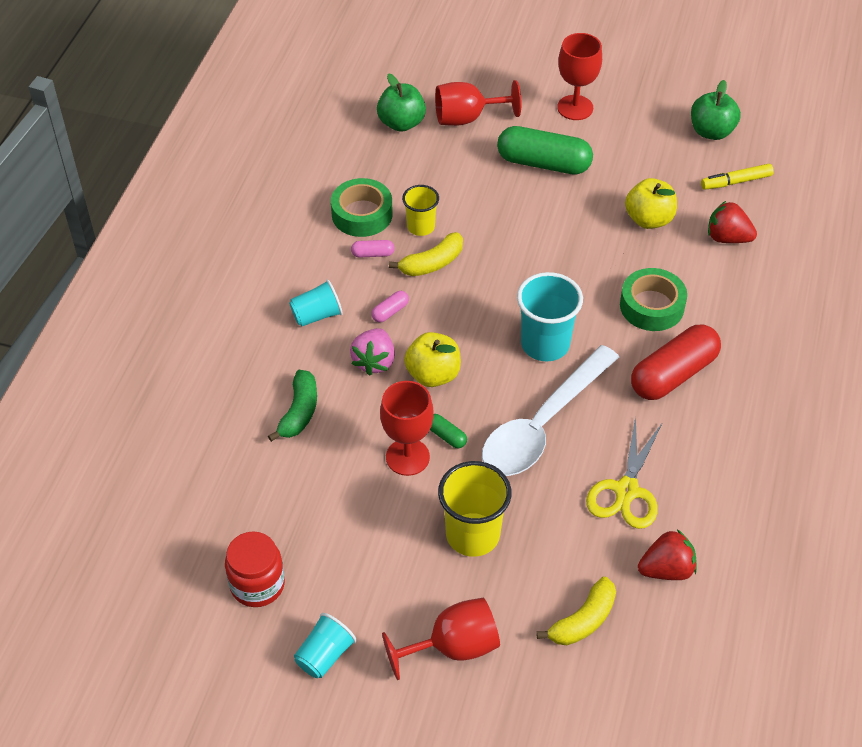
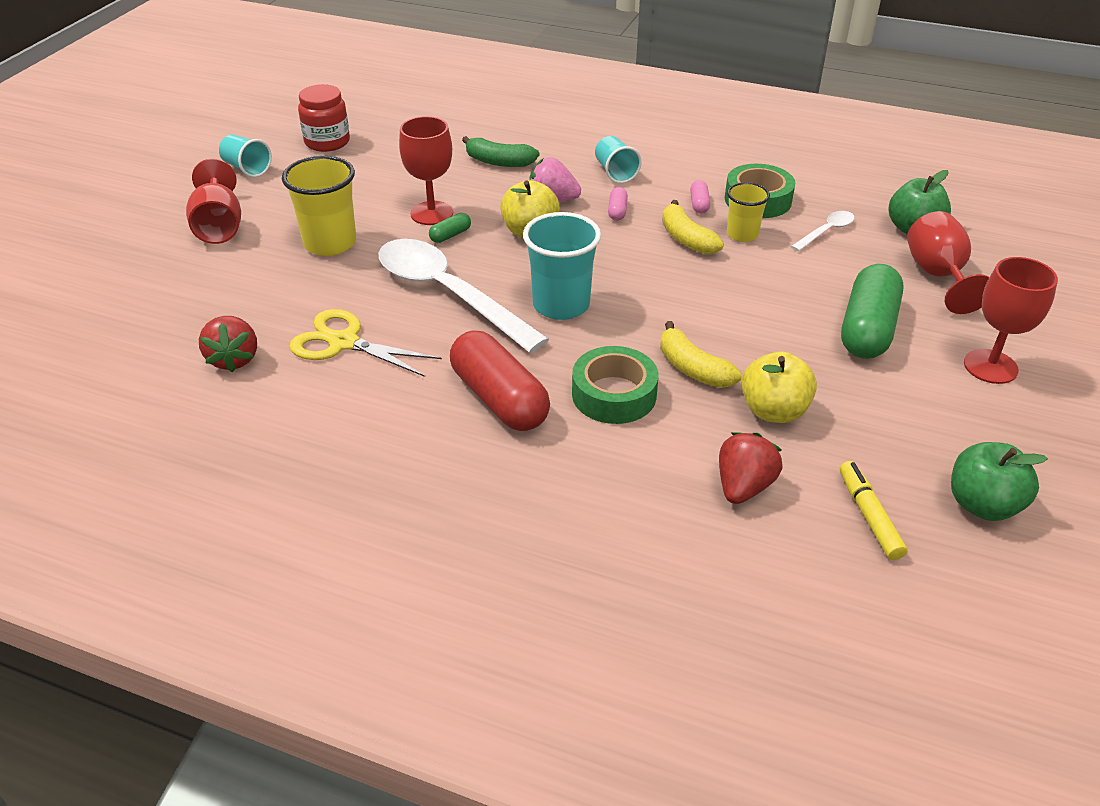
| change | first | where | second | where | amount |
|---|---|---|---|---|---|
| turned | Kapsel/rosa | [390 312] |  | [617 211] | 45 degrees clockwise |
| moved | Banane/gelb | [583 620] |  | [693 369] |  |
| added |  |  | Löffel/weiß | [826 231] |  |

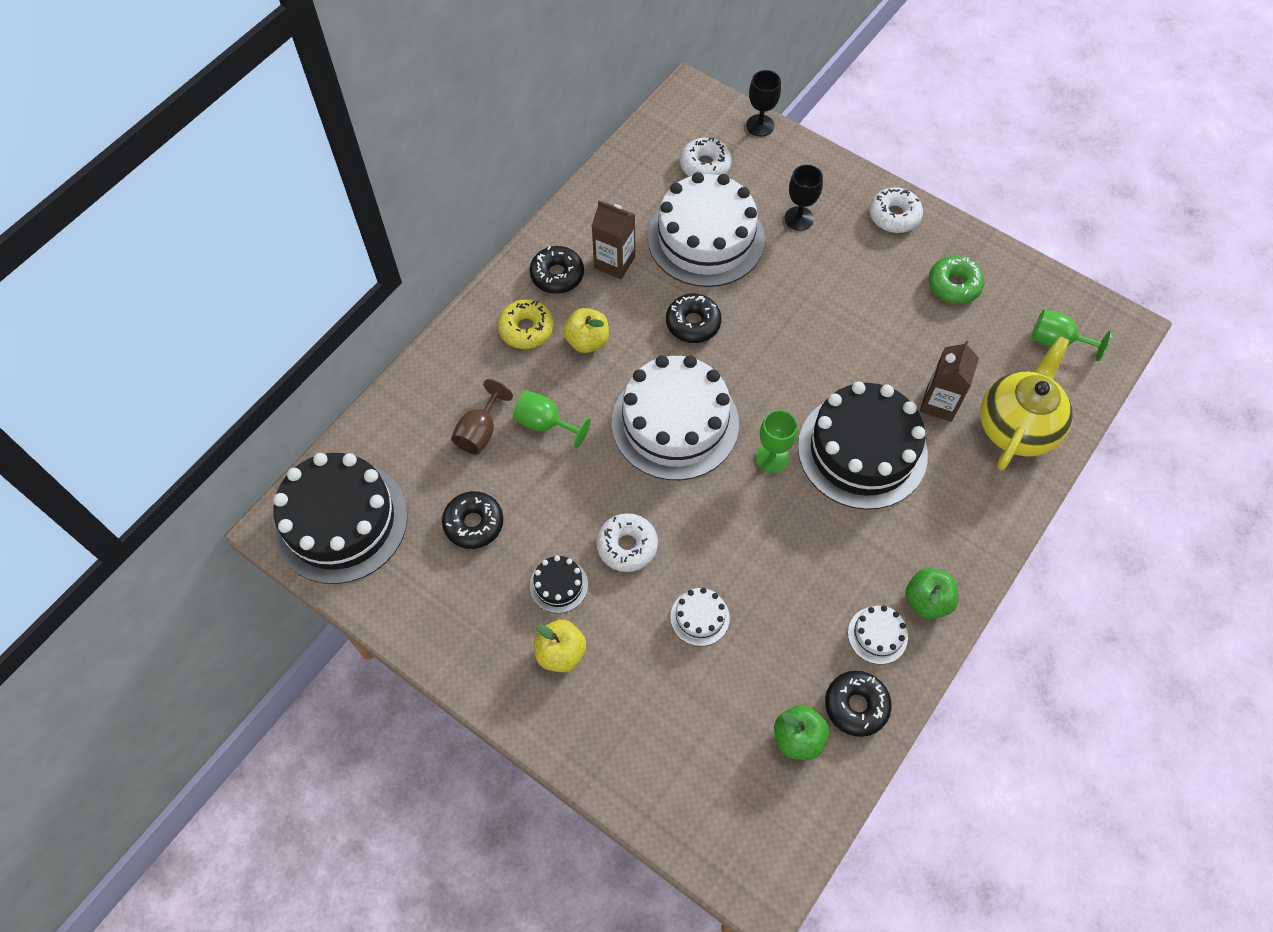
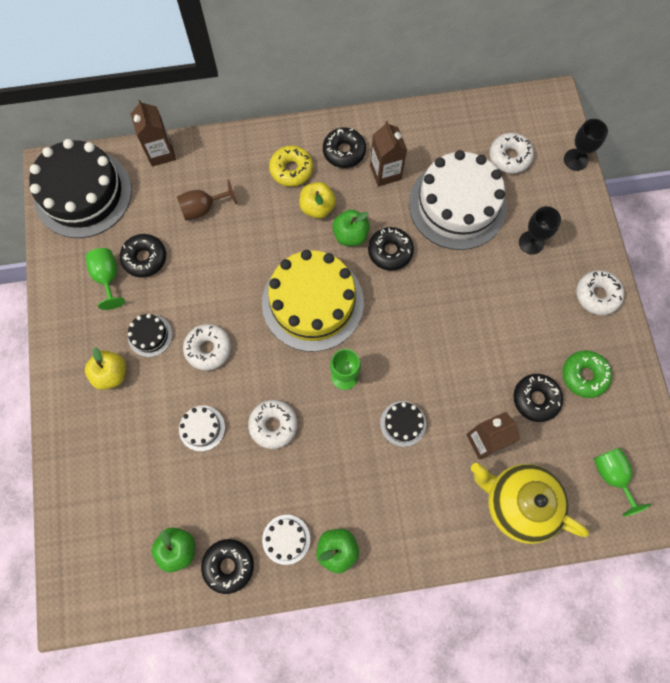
| change | first | where | second | where | amount |
|---|---|---|---|---|---|
| moved | Kelch/grün | [545 424] |  | [108 277] |  |
| recoloured | Kuchen/weiß | [675 423] | Kuchen/gelb | [312 302] |  |
| resized | Kuchen/schwarz | [862 450] |  | [403 423] | x0.43 |
| turned | Teekanne/gelb | [1017 427] |  | [517 503] | 135 degrees counterclockwise |
| added |  |  | Getränkekarton/braun | [161 153] |  |
| added |  |  | Donut/weiß | [273 425] |  |
| added |  |  | Apfel/grün | [350 235] |  |
| added |  |  | Donut/schwarz | [535 399] |  |

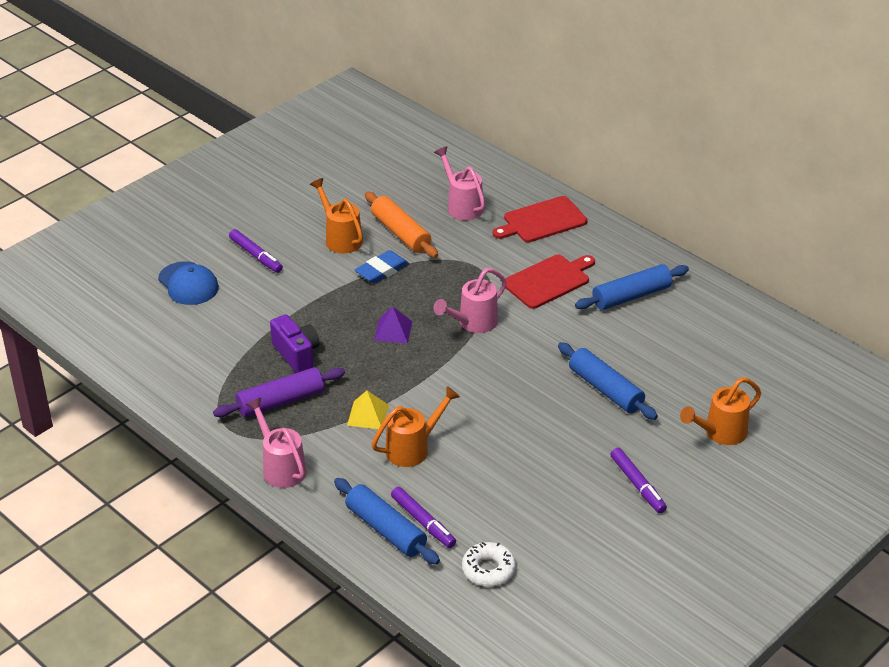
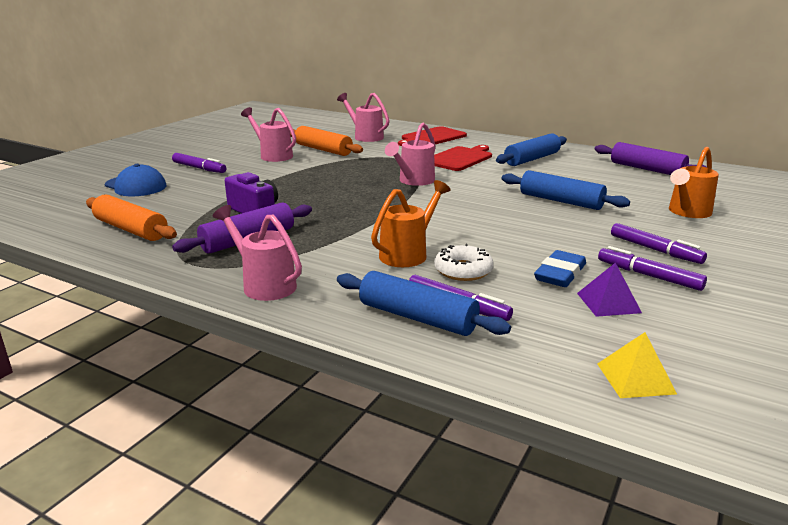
| change | first | where | second | where | amount |
|---|---|---|---|---|---|
| recoloured | Gießkanne/orange | [340 238] | Gießkanne/rosa | [273 155] |  |
| moved | Pyramide/gelb | [367 415] |  | [635 378] |  |
| moved | Radiergummi/blau | [382 270] |  | [560 274] |  |
| moved | Pyramide/lila | [393 331] |  | [608 303] |  |
| moved | Donut/weiß | [488 569] |  | [463 270] |  |
| added |  |  | Nudelholz/orange | [131 229] |  |
| added |  |  | Nudelholz/lila | [647 169] |  |
| added |  |  | Filzstift/lila | [648 276] |  |

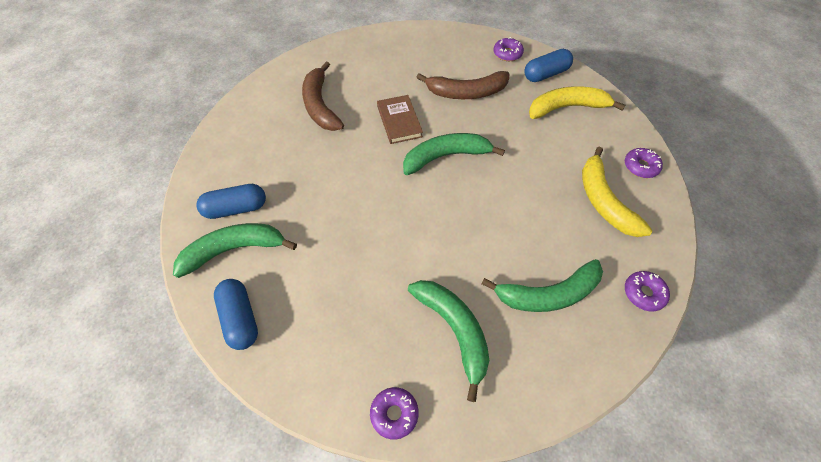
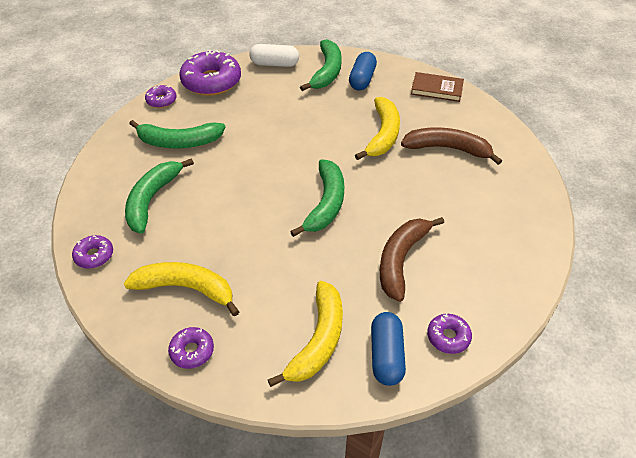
| change | first | where | second | where | amount |
|---|---|---|---|---|---|
| recoloured | Kapsel/blau | [240 318] | Kapsel/weiß | [274 64] |  |
| moved | Buch/braun | [399 121] |  | [436 89] |  |
| added |  |  | Donut/lila | [211 81] |  |
| added |  |  | Banane/gelb | [383 134] |  |

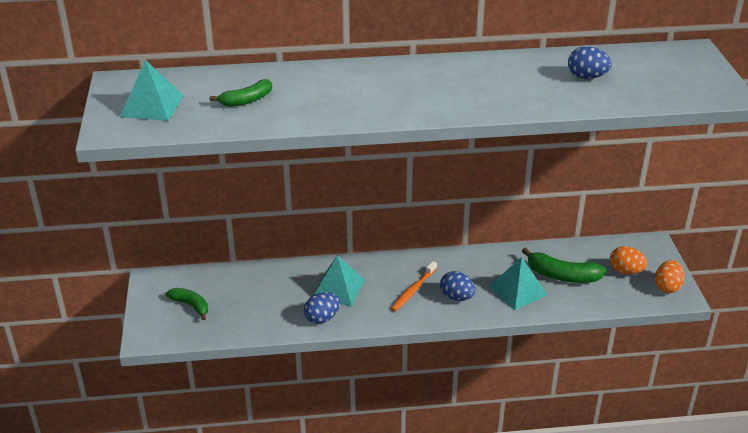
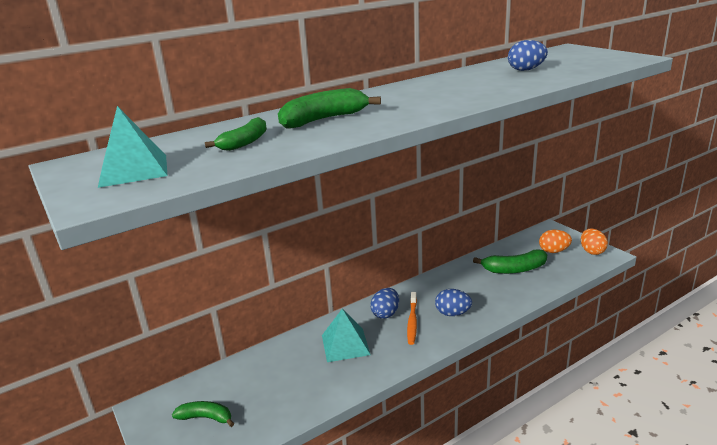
| change | first | where | second | where | amount |
|---|---|---|---|---|---|
| moved | Ei/blau | [322 318] |  | [385 313] |  |
| removed | Pyramide/türkis | [517 290] |  |  |  |
| added |  |  | Banane/grün | [324 120] |  |

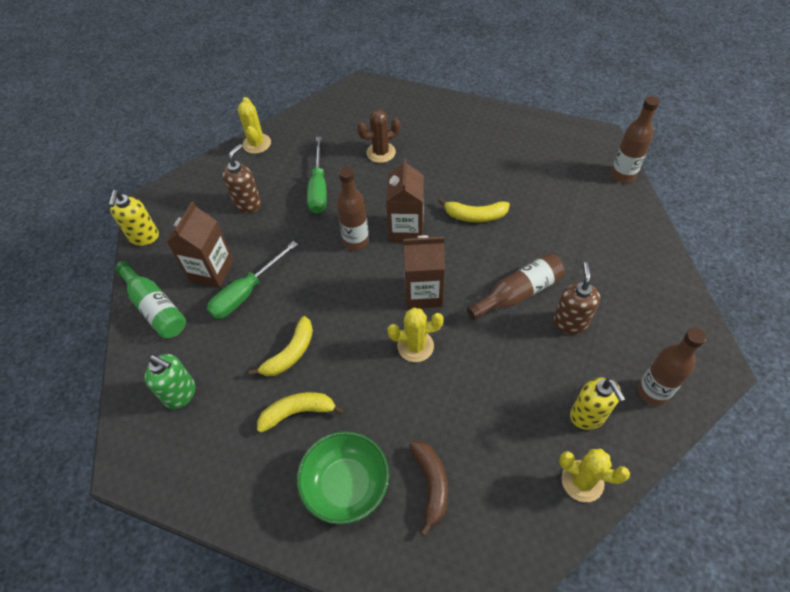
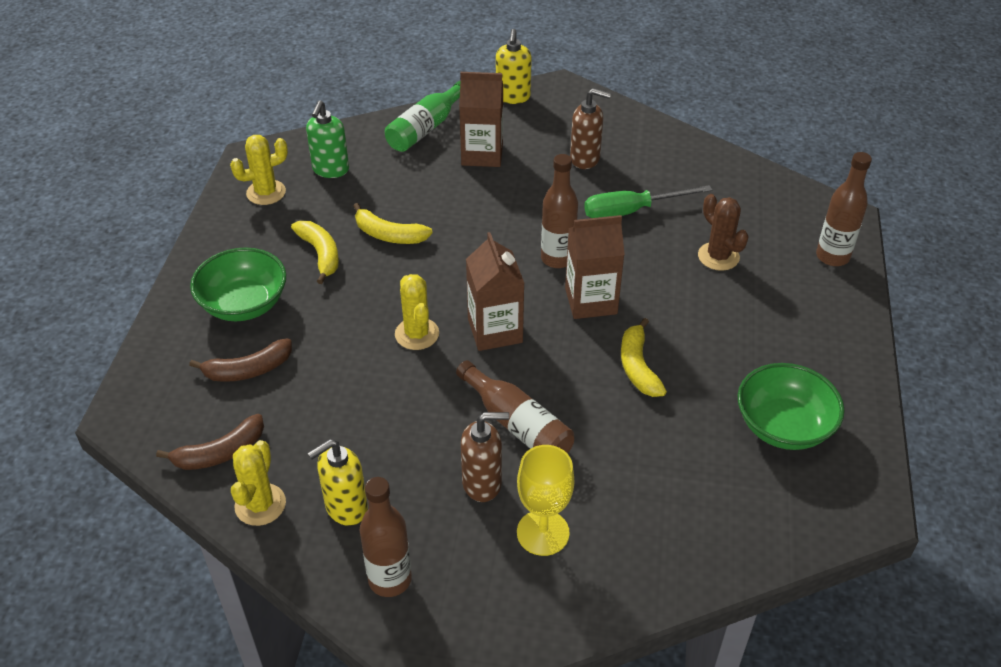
| change | first | where | second | where | amount |
|---|---|---|---|---|---|
| turned | Seifenspender/gelb | [144 237] |  | [513 97] | 75 degrees counterclockwise |
| removed | Schraubenzieher/grün | [246 292] |  |  |  |
| moved | Kaktus/gelb | [257 144] |  | [266 192] |  |
| moved | Flasche/braun | [623 175] |  | [832 256] |  |
| added |  |  | Banane/braun | [220 453] |  |
| added |  |  | Kelch/gelb | [543 532] |  |
| added |  |  | Schüssel/grün | [783 426] |  |

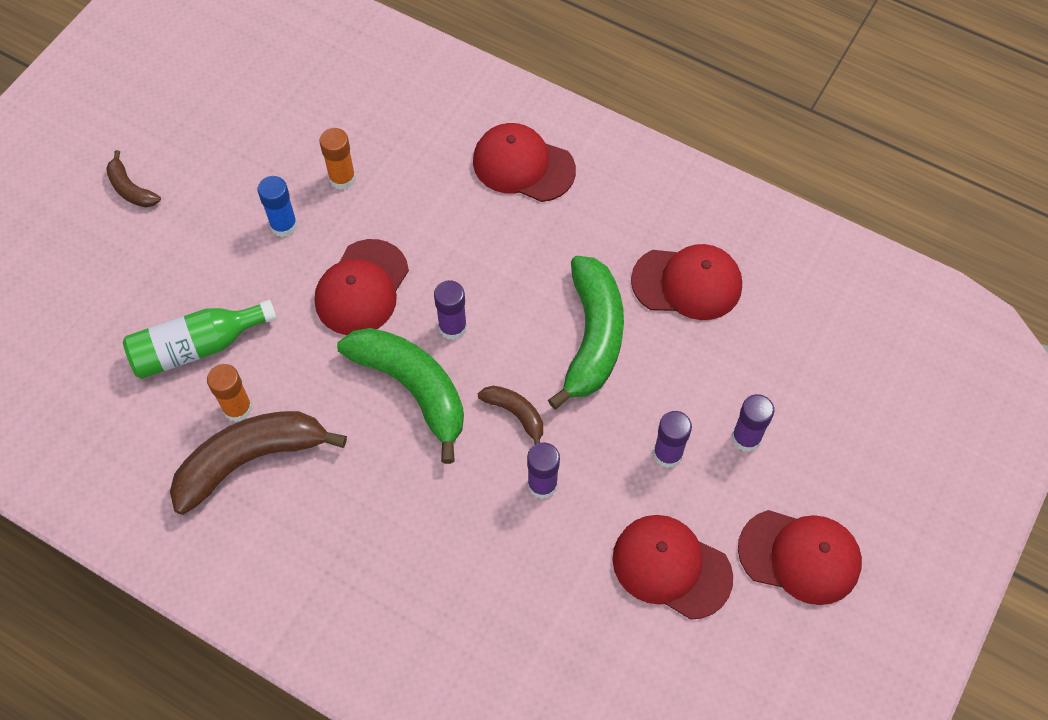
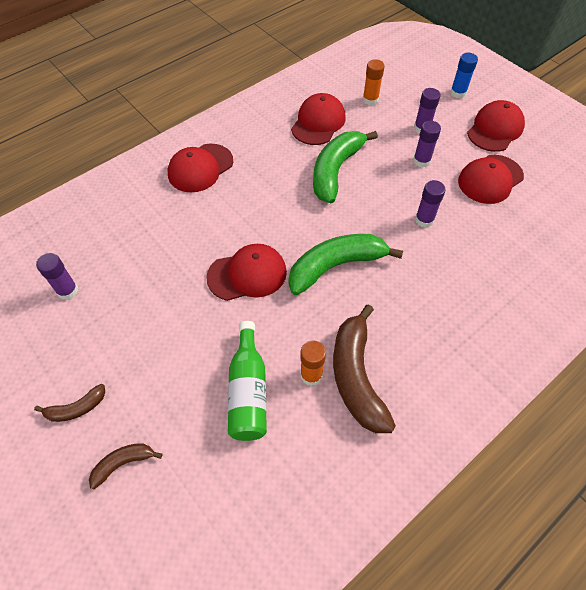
| change | first | where | second | where | amount |
|---|---|---|---|---|---|
| moved | Klebestift/blau | [284 225] |  | [458 93] |  |
| turned | Kappe/rot | [362 288] |  | [247 274] | 60 degrees counterclockwise |
| moved | Klebestift/orange | [342 178] |  | [370 100] |  |
| moved | Klebestift/lila | [452 327] |  | [68 291] |  |
| moved | Banane/braun | [516 414] |  | [123 463] |  |
| turned | Banane/grün | [592 337] |  | [335 171] | 90 degrees counterclockwise |

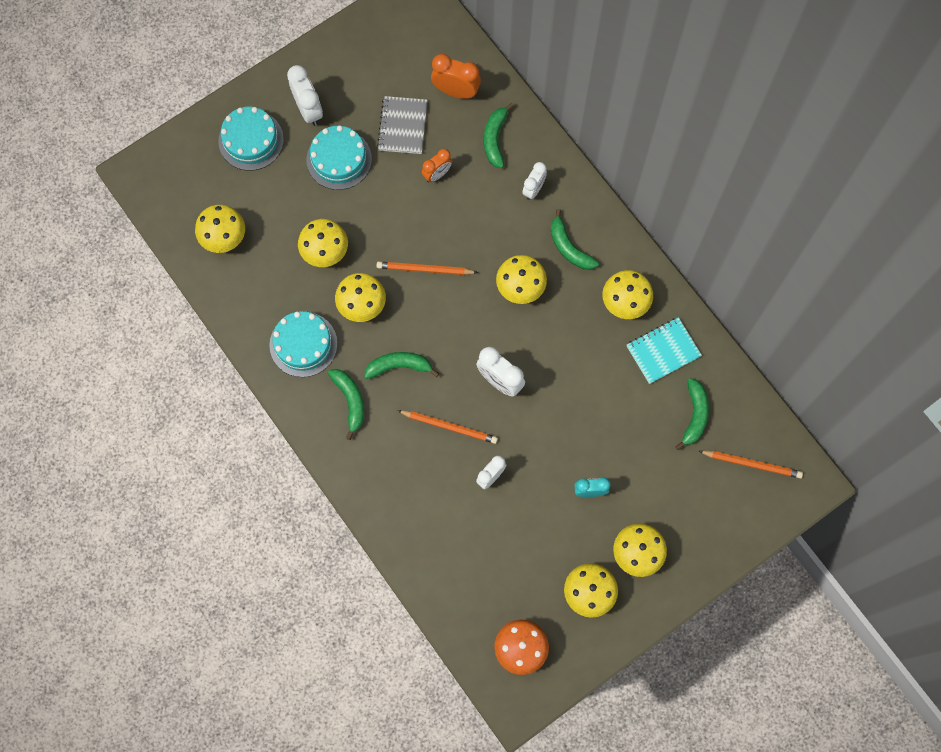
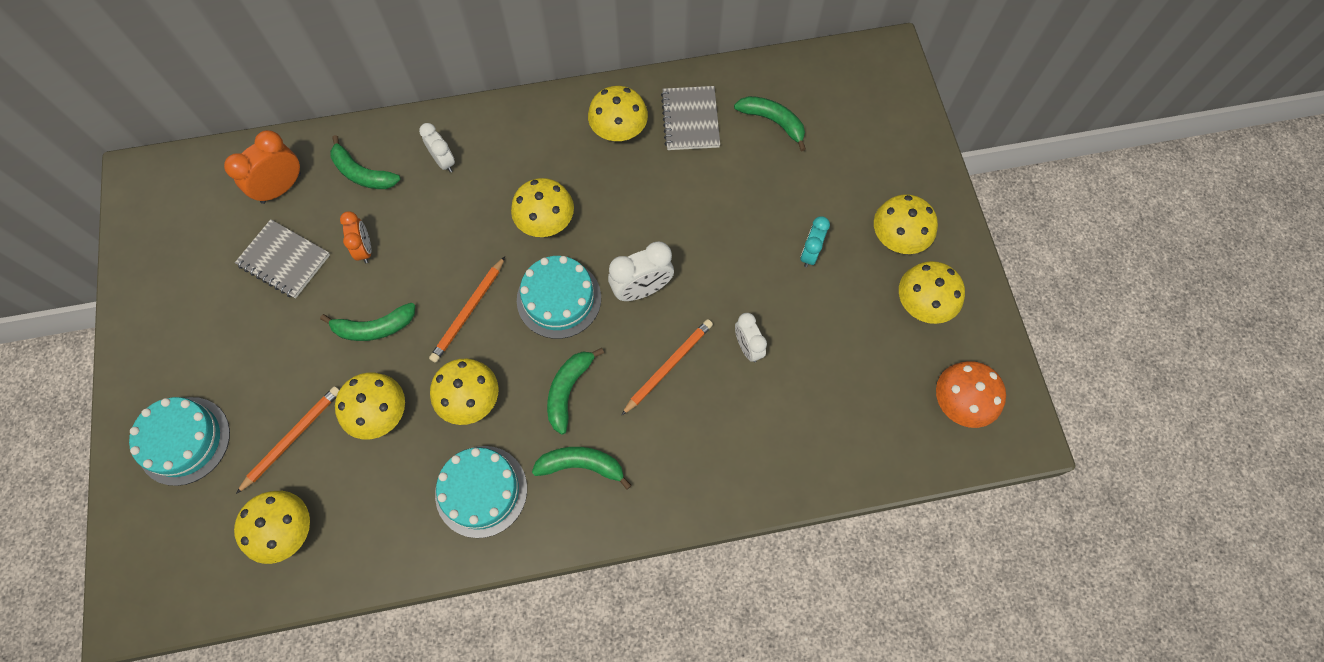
| change | first | where | second | where | amount |
|---|---|---|---|---|---|
| removed | Wecker/weiß | [309 110] |  |  |  |
| moved | Kuchen/türkis | [339 159] |  | [559 299] |  |
| moved | Banane/grün | [569 247] |  | [374 328] |  |
| recoloured | Notizbuch/türkis | [663 351] | Notizbuch/grau | [690 120] |  |
| moved | Bleistift/orange | [752 464] |  | [292 438] |  |

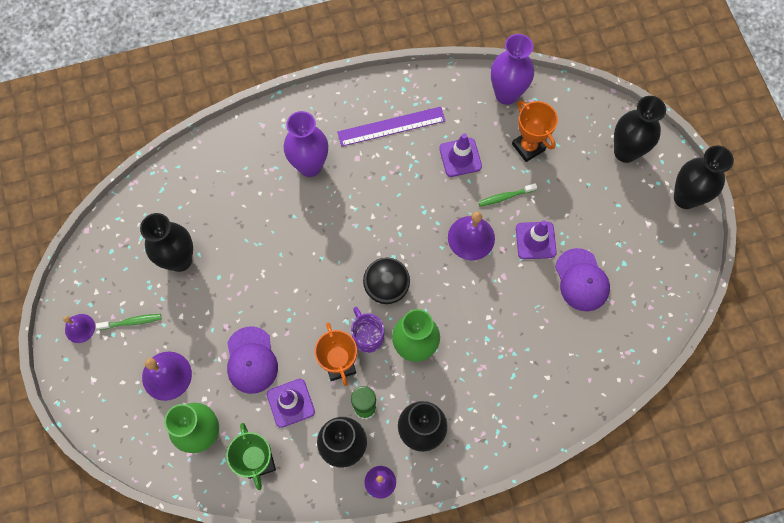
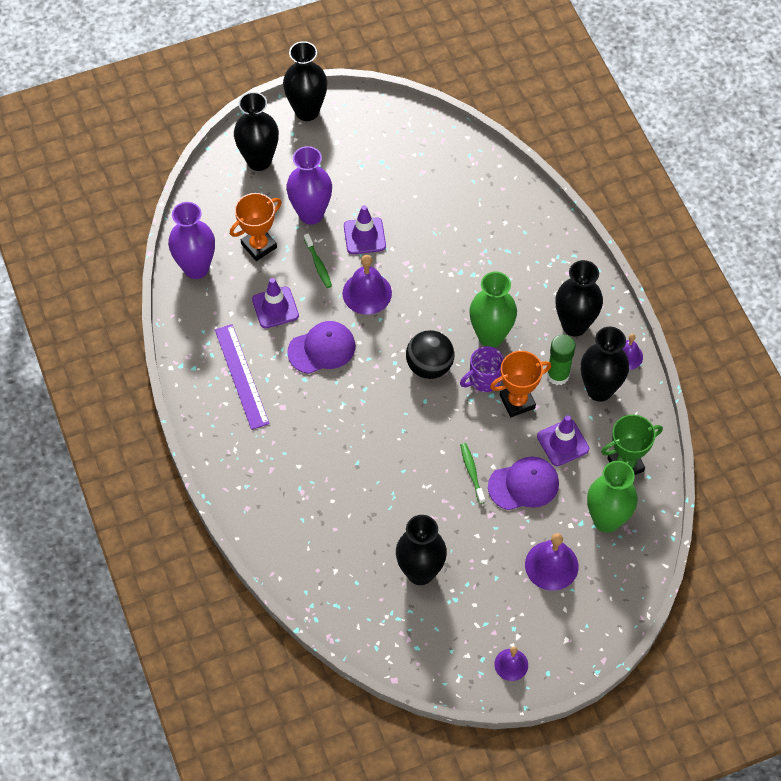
| change | first | where | second | where | amount |
|---|---|---|---|---|---|
| moved | Zahnbürste/grün | [132 322] |  | [472 472] |  |
| moved | Vase/lila | [310 166] |  | [311 214] |  |
| moved | Kappe/lila | [581 280] |  | [322 349] |  |

